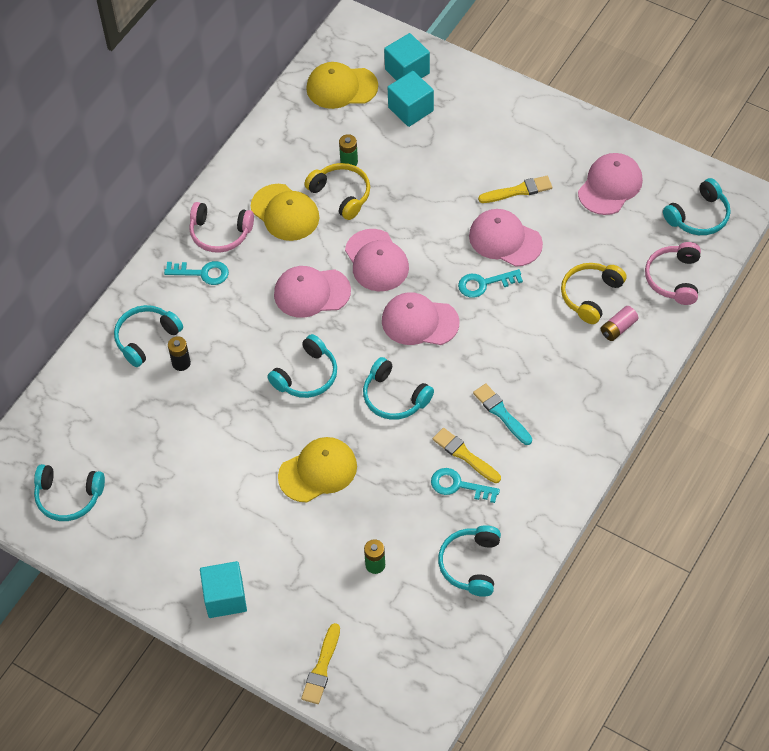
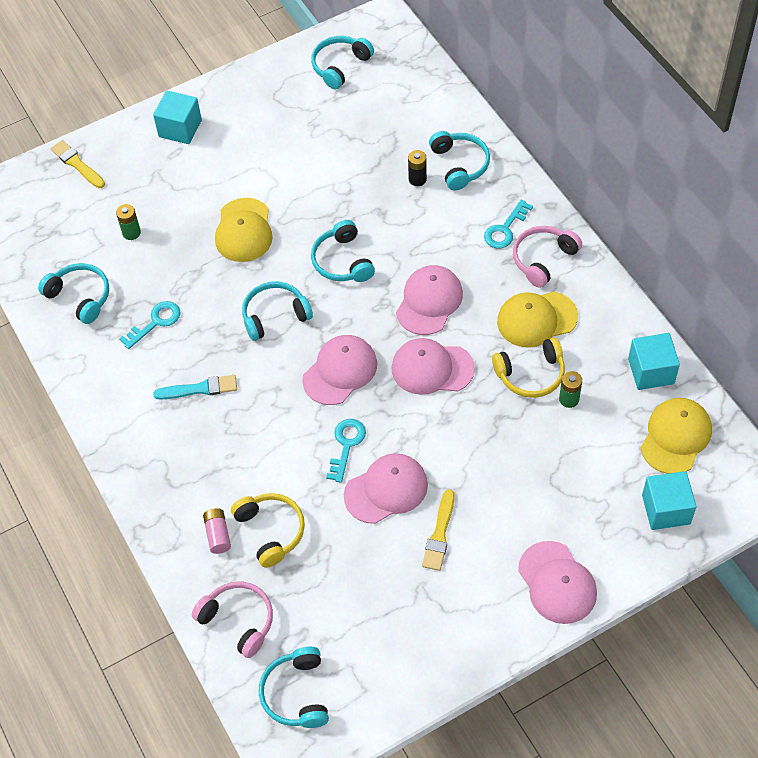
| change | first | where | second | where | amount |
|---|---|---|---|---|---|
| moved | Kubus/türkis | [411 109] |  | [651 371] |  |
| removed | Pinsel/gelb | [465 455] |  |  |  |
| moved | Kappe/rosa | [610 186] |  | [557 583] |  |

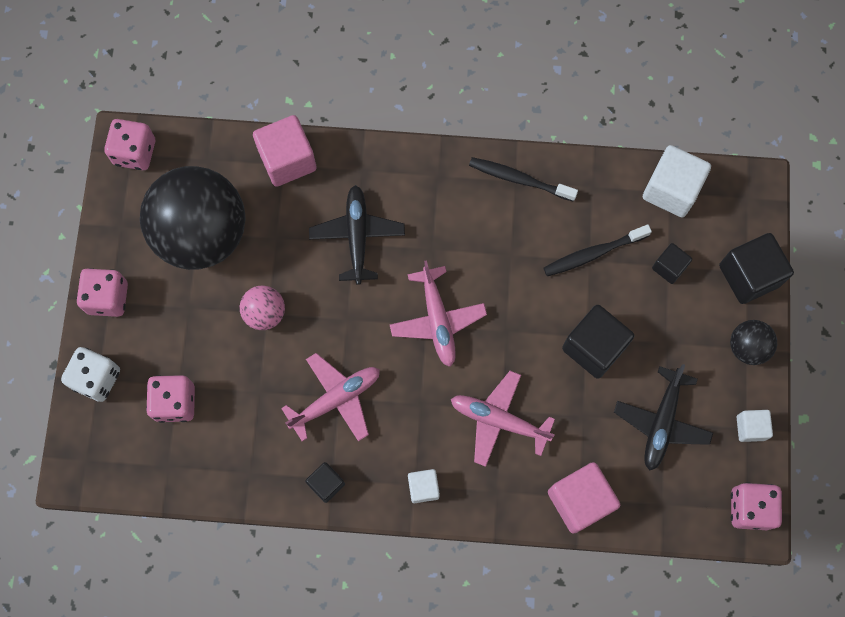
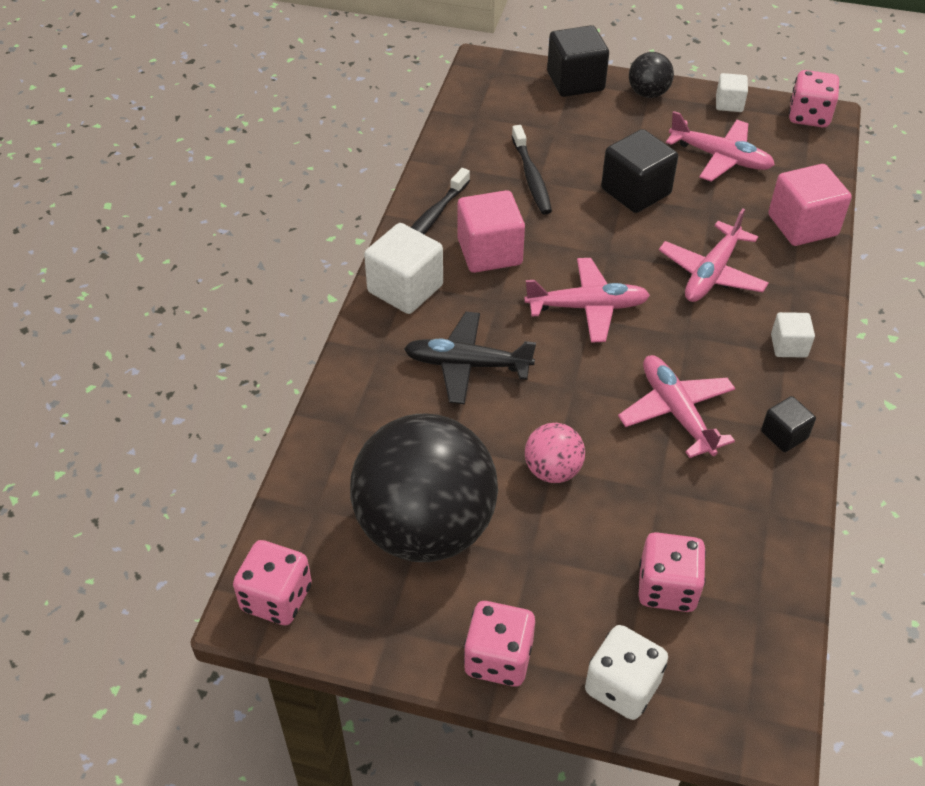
| change | first | where | second | where | amount |
|---|---|---|---|---|---|
| moved | Kubus/rosa | [287 160] |  | [489 252] |  |
| recoloured | Flugzeug/schwarz | [661 422] | Flugzeug/rosa | [720 158] |  |
| moved | Kubus/weiß | [671 190] |  | [405 289] |  |
| removed | Kubus/schwarz | [669 267] |  |  |  |

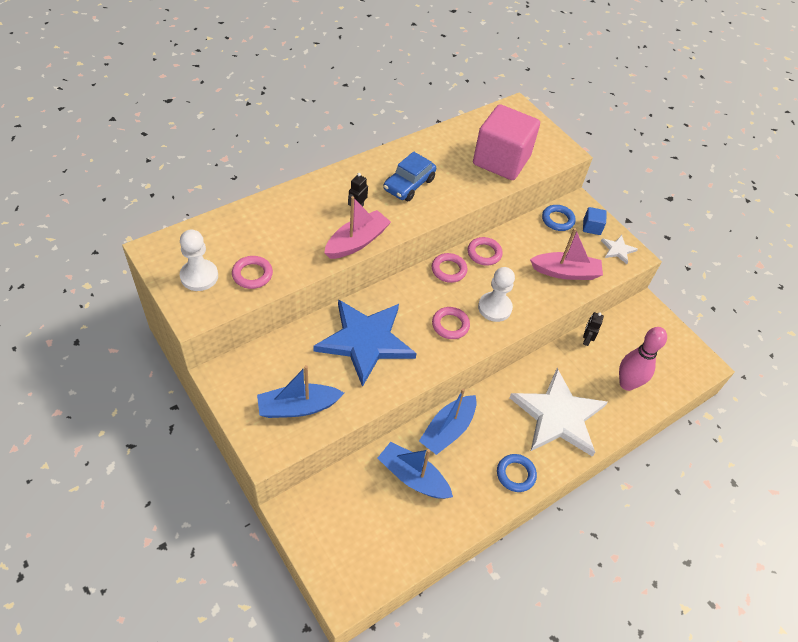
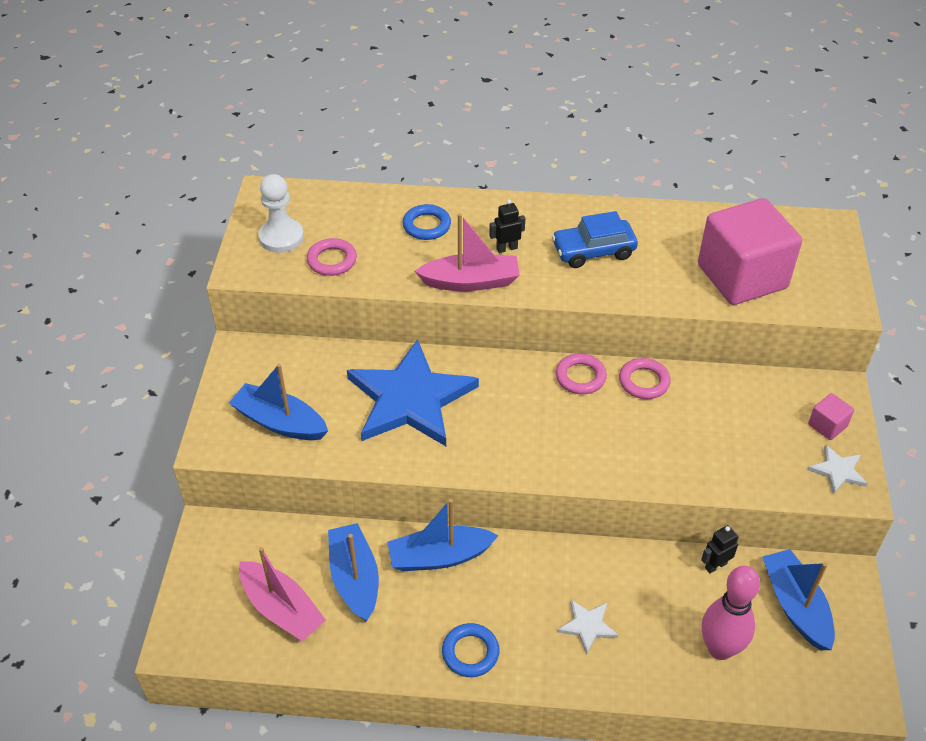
| change | first | where | second | where | amount |
|---|---|---|---|---|---|
| removed | Ring/rosa | [450 325] |  |  |  |
| removed | Bauer/weiß | [494 308] |  |  |  |
| resized | Stern/weiß | [558 416] |  | [587 626] | x0.41 |
| moved | Boot/rosa | [565 272] |  | [282 609] |  |
| moved | Ring/blau | [557 220] |  | [426 225] |  |
| recoloured | Kubus/blau | [591 227] | Kubus/rosa | [827 425] |  |
| added |  |  | Boot/blau | [795 606] |  |

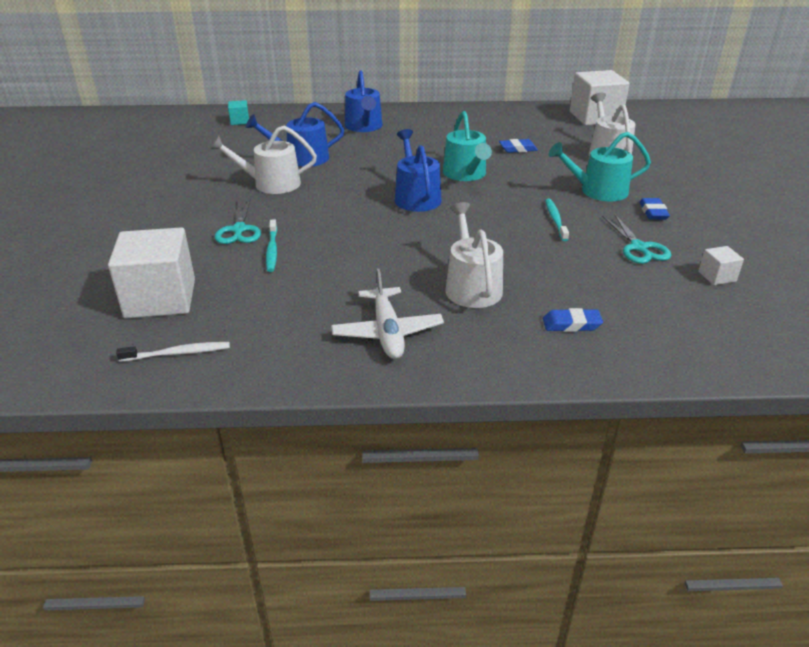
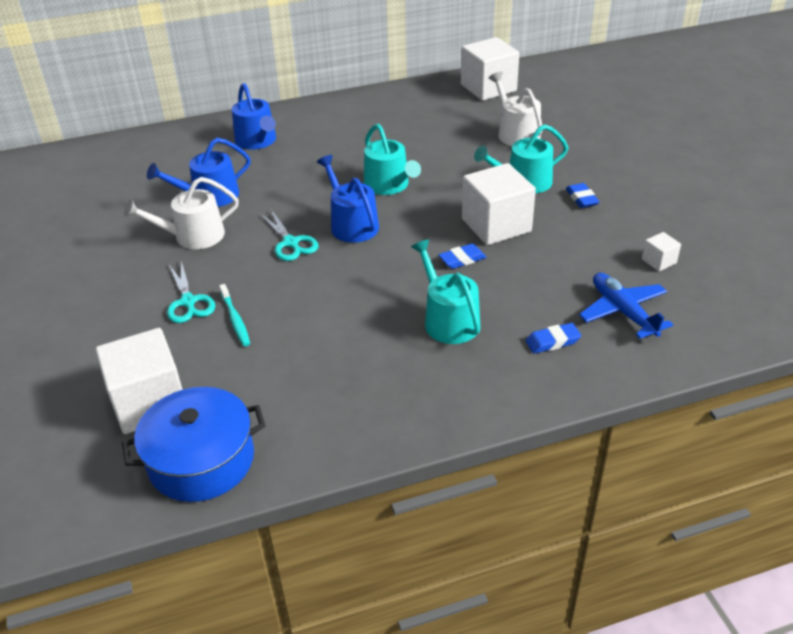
| change | first | where | second | where | amount |
|---|---|---|---|---|---|
| replaced | Zahnbürste/weiß | [178 353] | Kochtopf/blau | [201 460] |  |
| removed | Kubus/türkis | [239 121] |  |  |  |
| removed | Flugzeug/weiß | [387 332] |  |  |  |
| recoloured | Gießkanne/weiß | [471 286] | Gießkanne/türkis | [448 319] |  |
| moved | Radiergummi/blau | [518 149] |  | [462 259] |  |
| replaced | Zahnbürste/türkis | [555 220] | Kubus/weiß | [496 225] |  |
| moved | Schere/türkis | [639 247] |  | [291 243] |  |
| added |  |  | Flugzeug/blau | [622 311] |  |

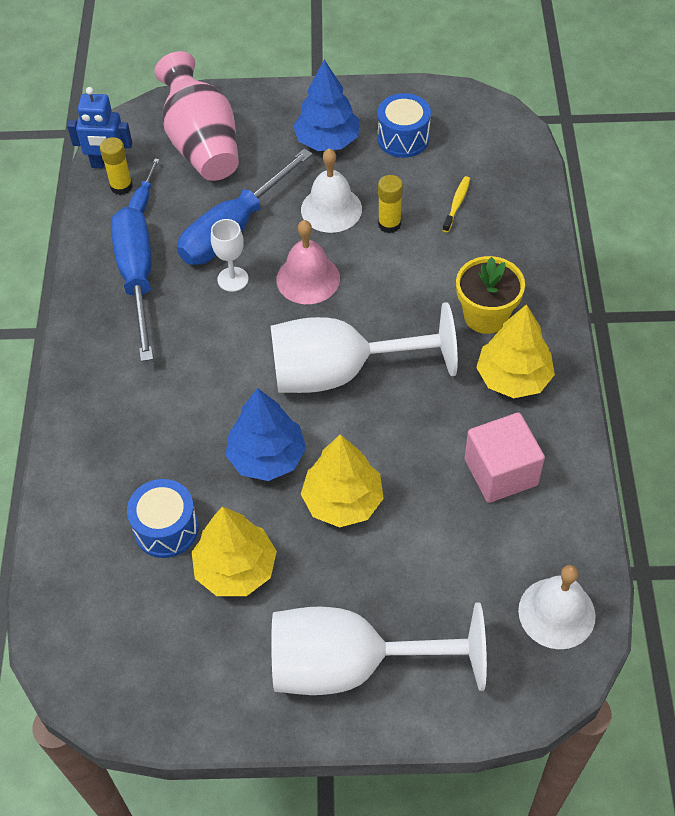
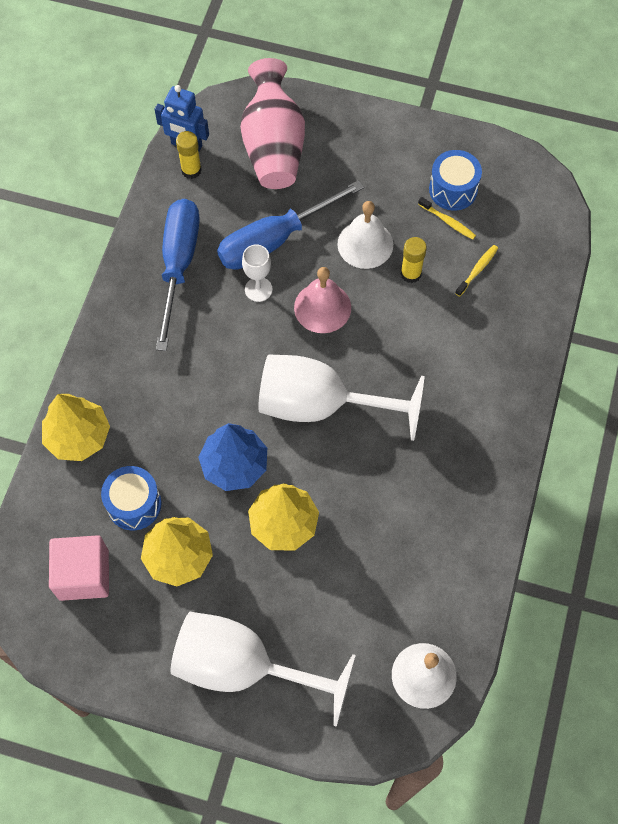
| change | first | where | second | where | amount |
|---|---|---|---|---|---|
| removed | Schraubenzieher/blau | [143 199] |  |  |  |
| removed | Baum/blau | [327 141] |  |  |  |
| removed | Blumentopf/gelb | [486 316] |  |  |  |
| moved | Kubus/rosa | [501 472] |  | [84 575] |  |
| moved | Baum/gelb | [513 378] |  | [78 436] |  |
| added |  |  | Zahnbürste/gelb | [448 221] |  |

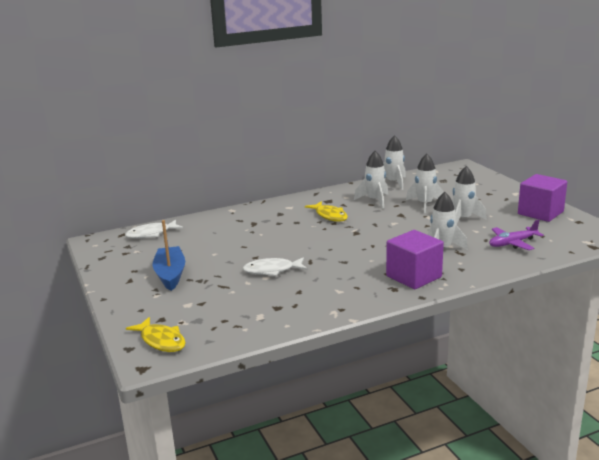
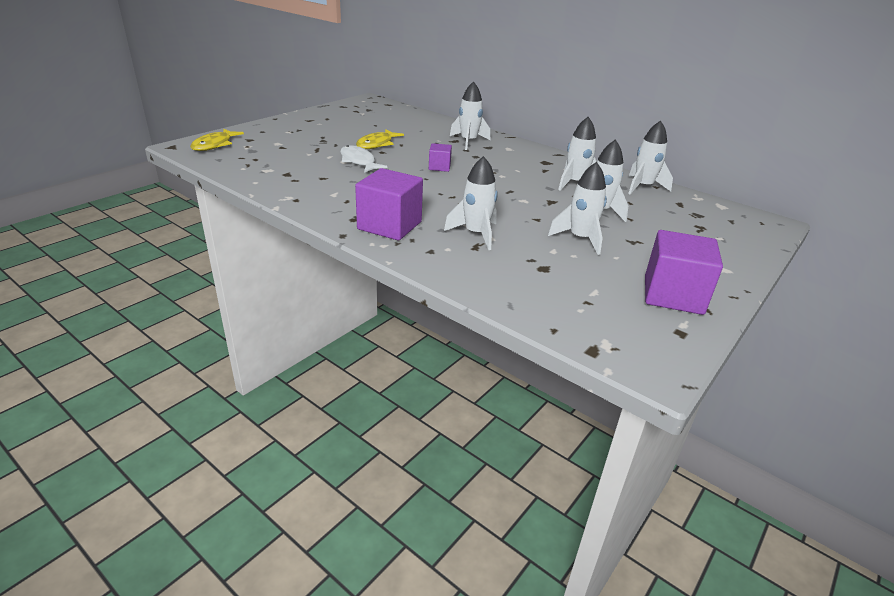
| change | first | where | second | where | amount |
|---|---|---|---|---|---|
| removed | Fisch/weiß | [151 234] |  |  |  |
| removed | Boot/blau | [170 275] |  |  |  |
| moved | Fisch/gelb | [329 216] |  | [377 144] |  |
| removed | Flugzeug/lila | [512 243] |  |  |  |
| added |  |  | Kubus/lila | [439 167] |  |
| added |  |  | Rakete/weiß | [468 141] |  |

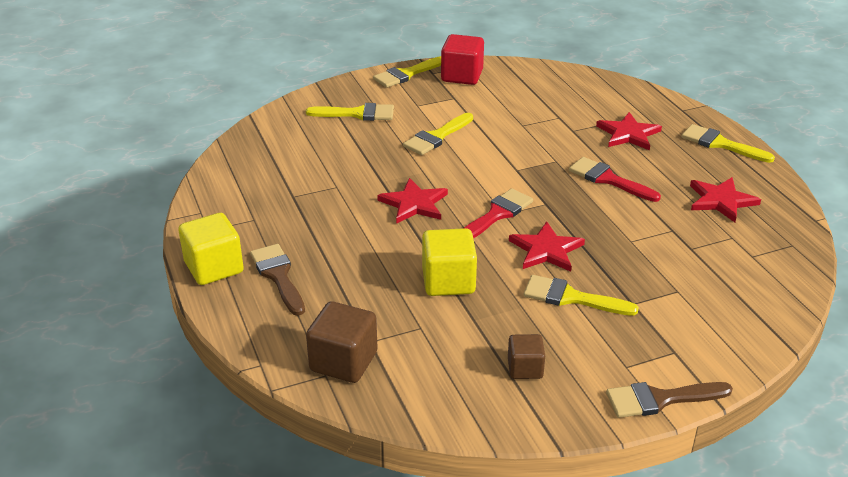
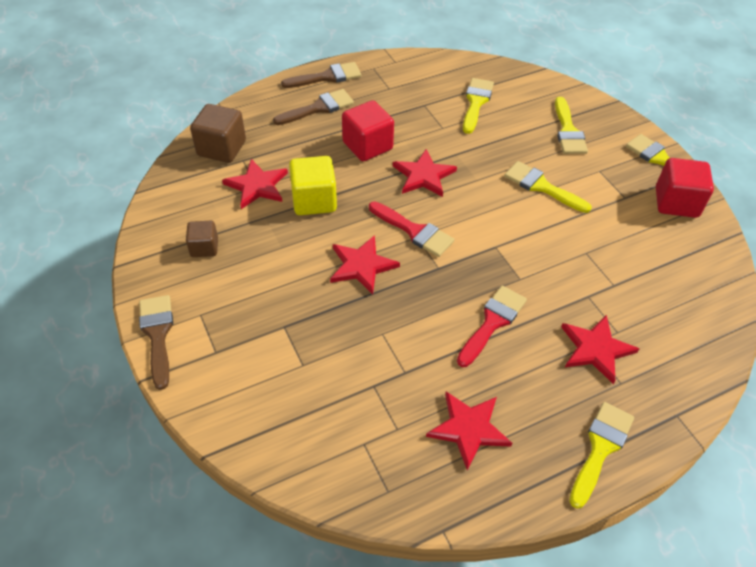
| change | first | where | second | where | amount |
|---|---|---|---|---|---|
| replaced | Kubus/gelb | [214 267] | Pinsel/braun | [327 77] |  |
| moved | Pinsel/gelb | [571 297] |  | [476 102] |  |
| added |  |  | Stern/rot | [257 185] |  |
| added |  |  | Kubus/rot | [367 146] |  |

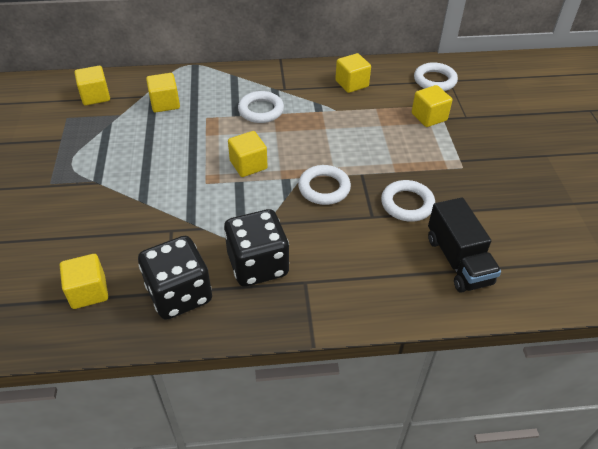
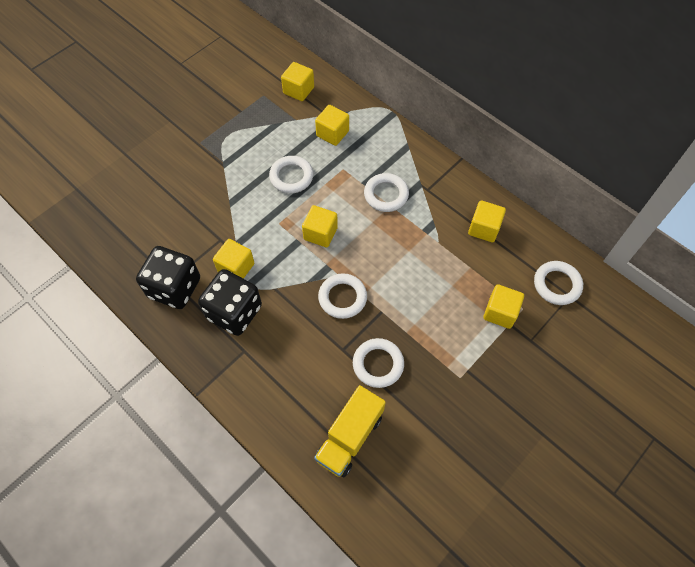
| change | first | where | second | where | amount |
|---|---|---|---|---|---|
| moved | Kubus/gelb | [88 292] |  | [236 267] |  |
| recoloured | Lastwagen/schwarz | [458 260] | Lastwagen/gelb | [350 437] |  |
| added |  |  | Ring/weiß | [291 177] |  |

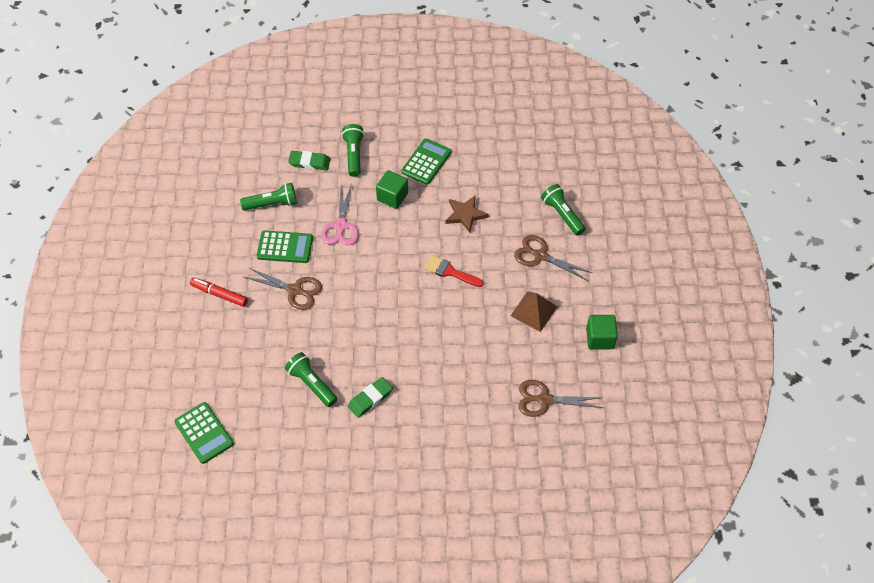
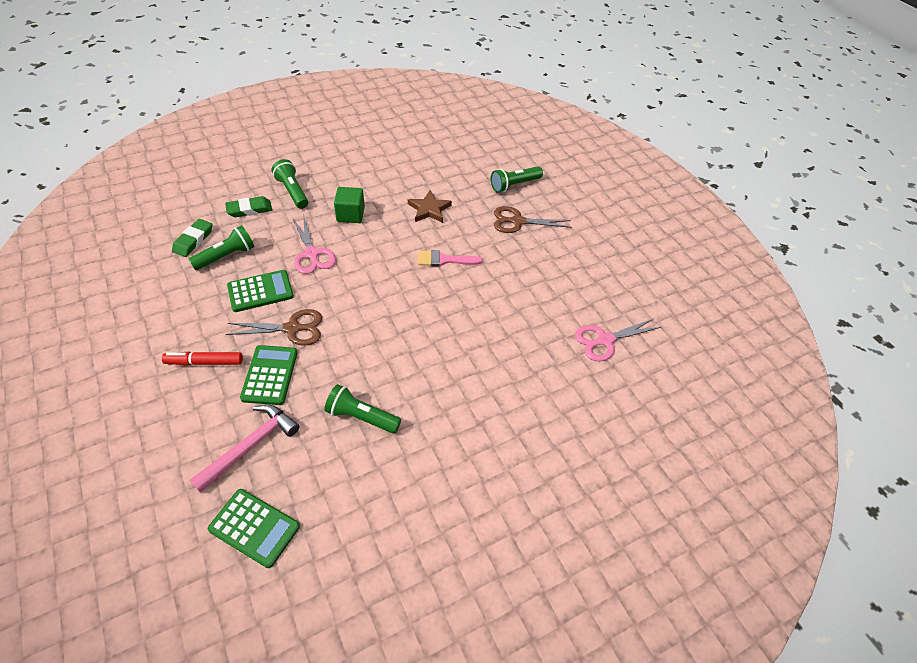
| change | first | where | second | where | amount |
|---|---|---|---|---|---|
| moved | Radiergummi/grün | [370 399] |  | [193 240] |  |
| moved | Taschenrechner/grün | [426 162] |  | [270 375] |  |
| recoloured | Pinsel/rot | [450 272] | Pinsel/rosa | [444 260] |  |
| removed | Pyramide/braun | [534 311] |  |  |  |
| recoloured | Schere/braun | [544 399] | Schere/rosa | [605 340] |  |
| turned | Taschenlampe/grün | [562 215] |  | [514 185] | 60 degrees counterclockwise |
| removed | Kubus/grün | [600 338] |  |  |  |
| added |  |  | Hammer/rosa | [250 446] |  |

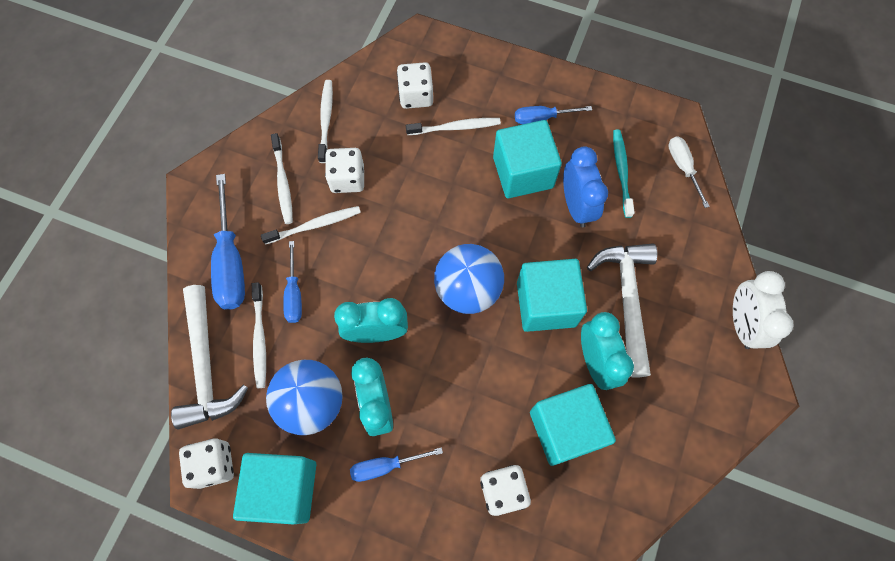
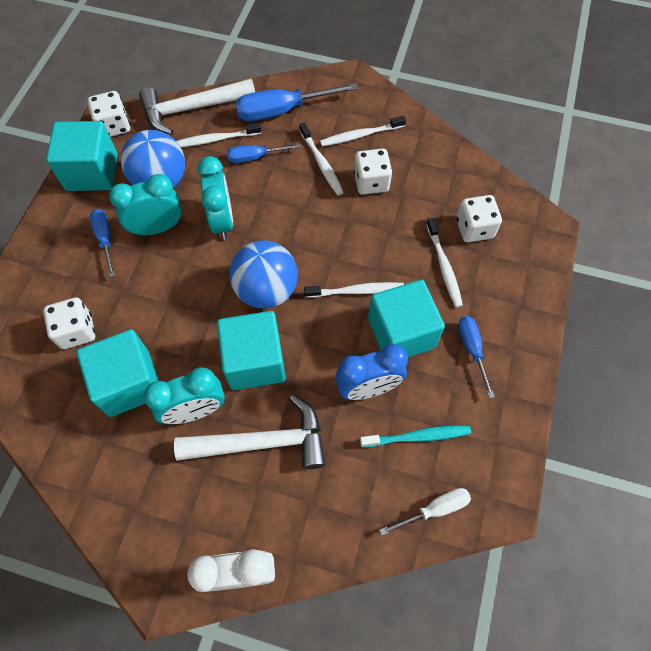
| change | first | where | second | where | amount |
|---|---|---|---|---|---|
| moved | Zahnbürste/weiß | [326 120] |  | [356 291] |  |

